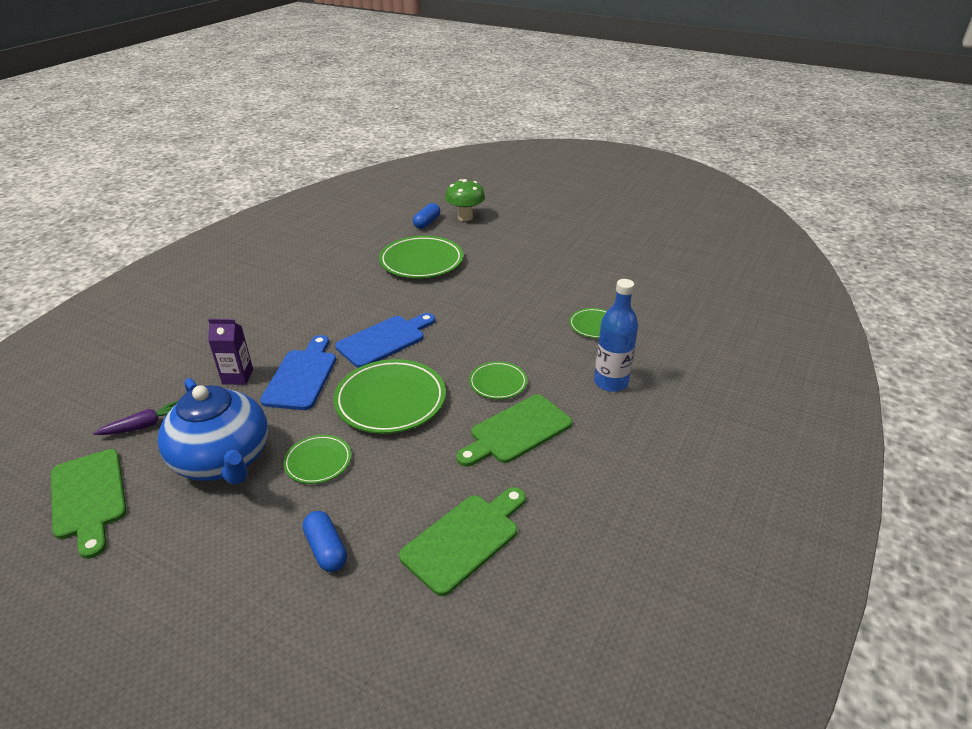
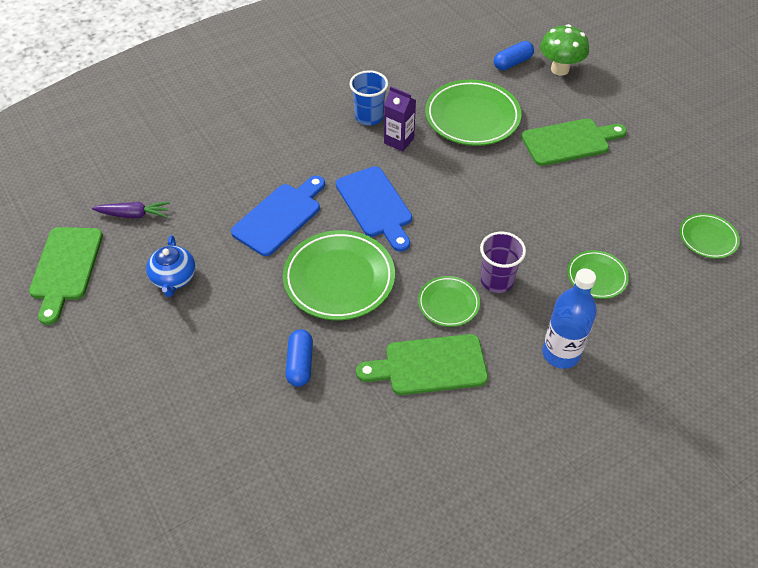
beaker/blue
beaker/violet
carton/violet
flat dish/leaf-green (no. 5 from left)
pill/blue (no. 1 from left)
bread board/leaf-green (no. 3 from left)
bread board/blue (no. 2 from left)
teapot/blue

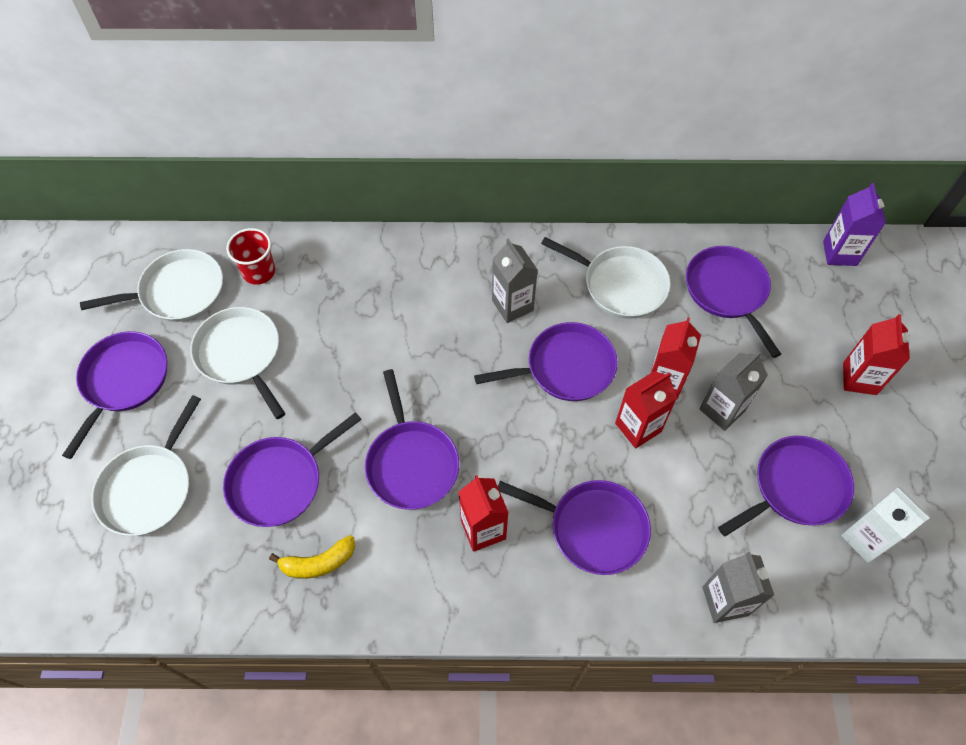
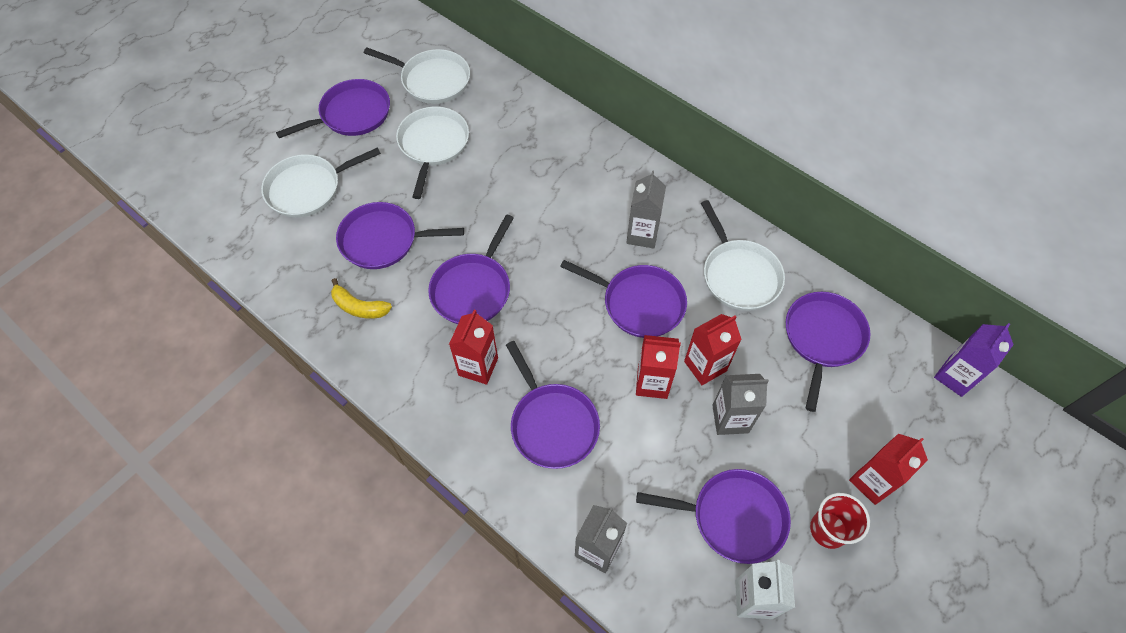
beaker/crimson

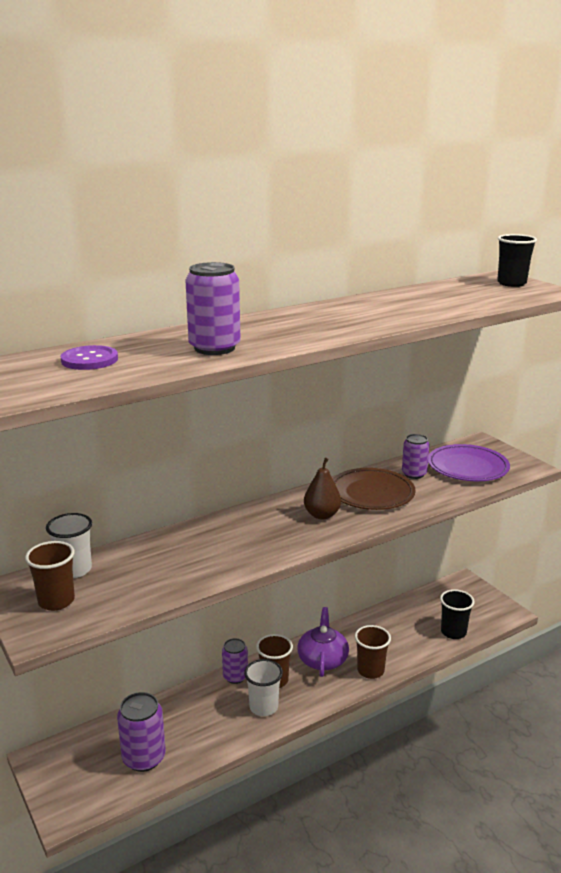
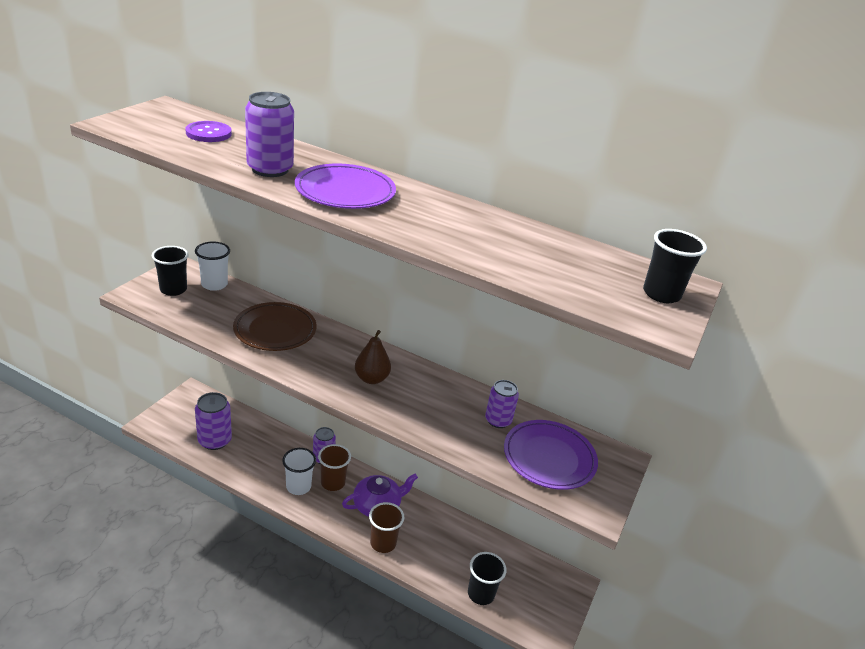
flat dish/violet (no. 1 from left)
flat dish/russet
beaker/ebony (no. 1 from left)

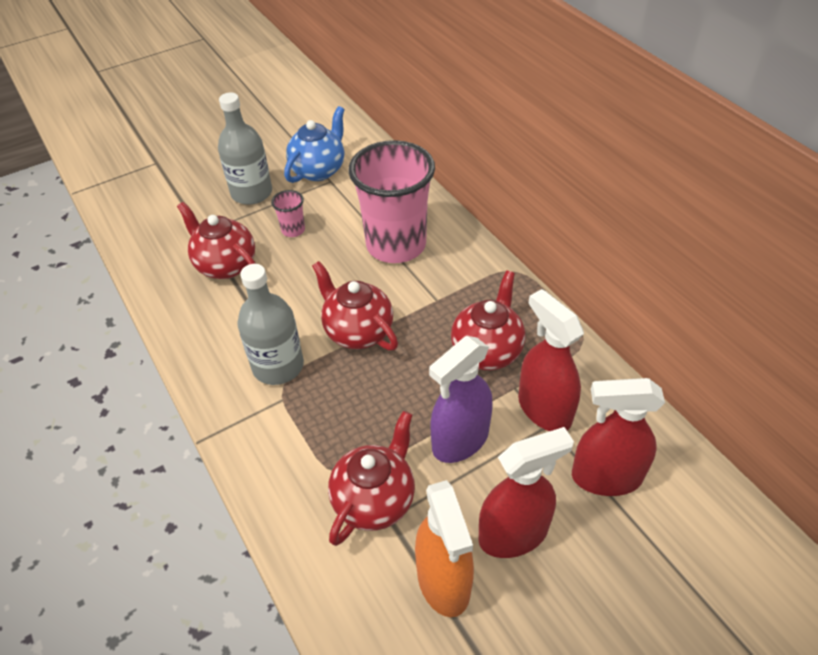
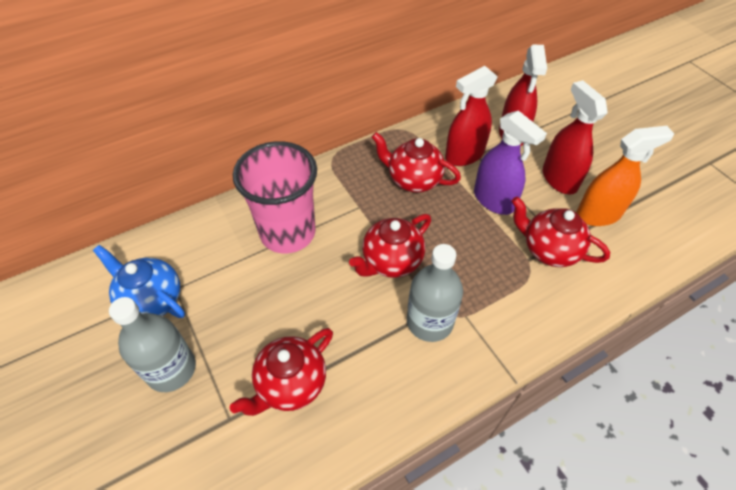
beaker/pink (no. 1 from left in the first image)

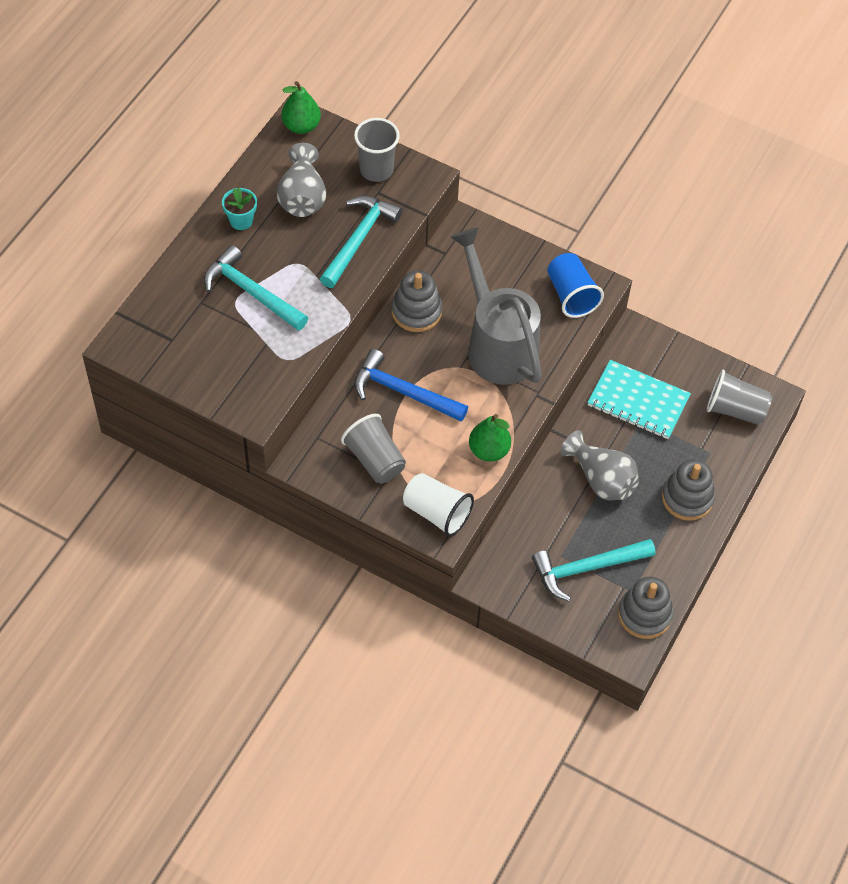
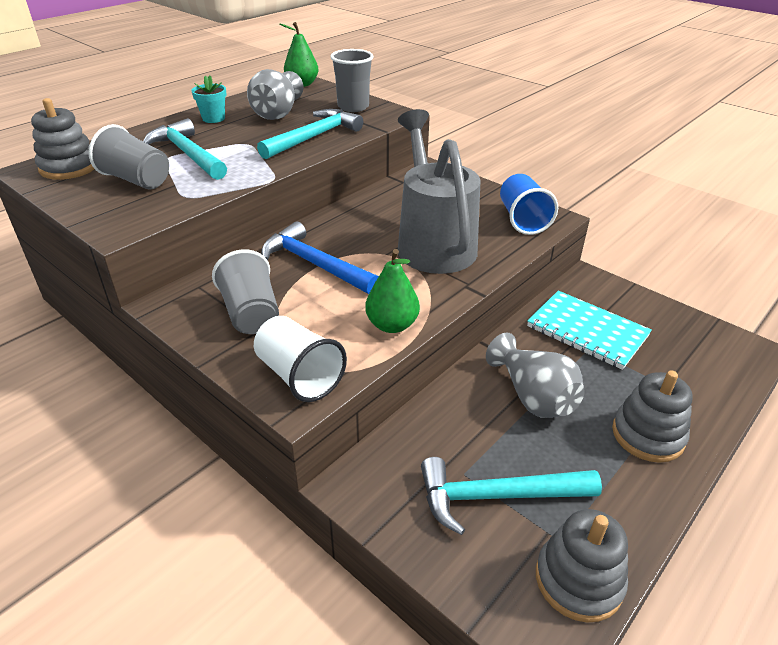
stacking rings/gray (no. 1 from left)
beaker/gray (no. 1 from left)

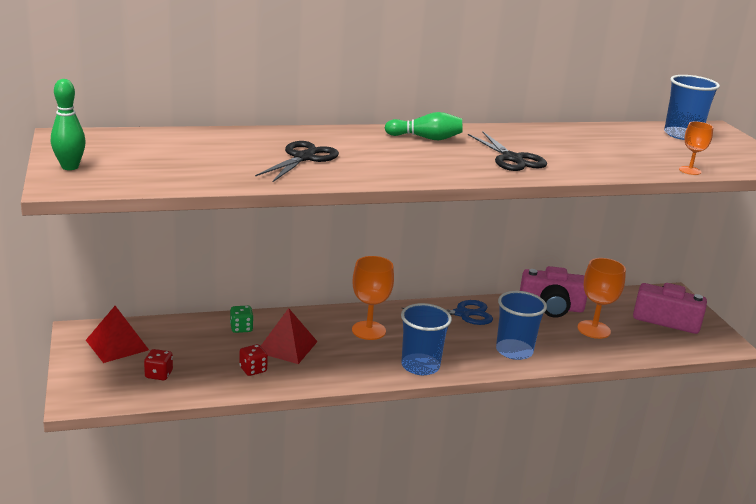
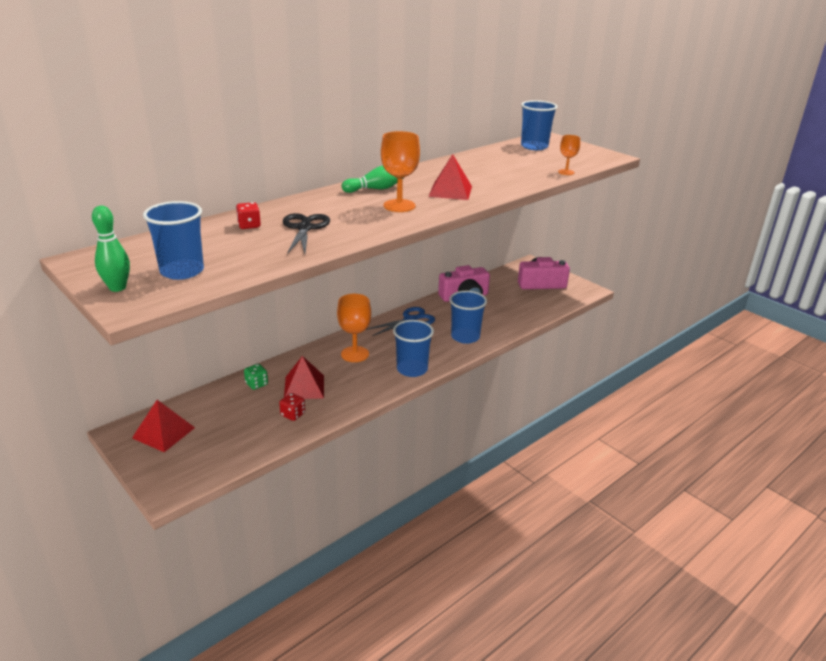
beaker/blue (no. 1 from left)
game die/crimson (no. 1 from left)
wine glass/orange (no. 2 from left)
pyramid shape/crimson (no. 3 from left)

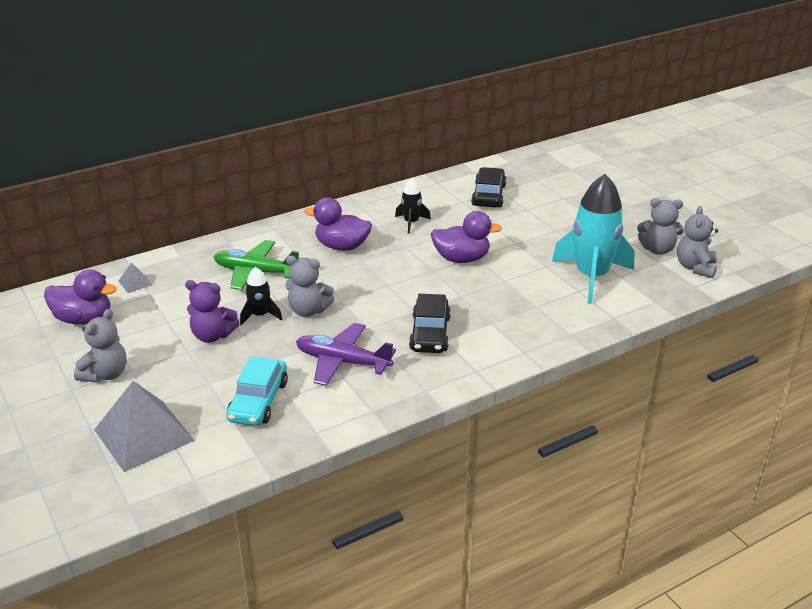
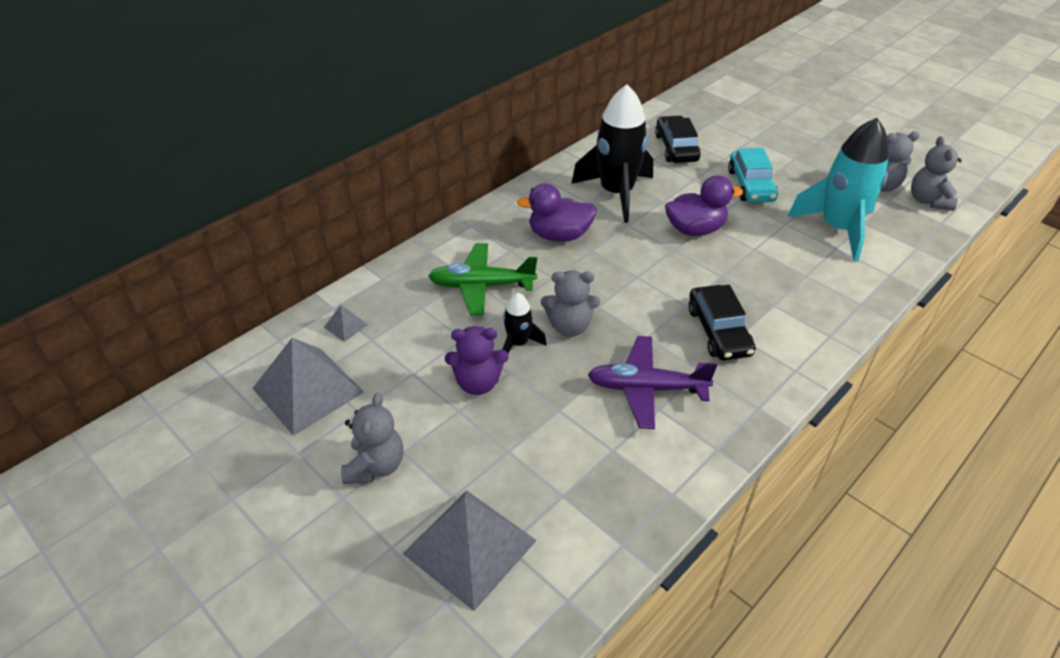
automobile/turquoise
pyramid shape/gray (no. 1 from left)
rocket/ebony (no. 2 from left)

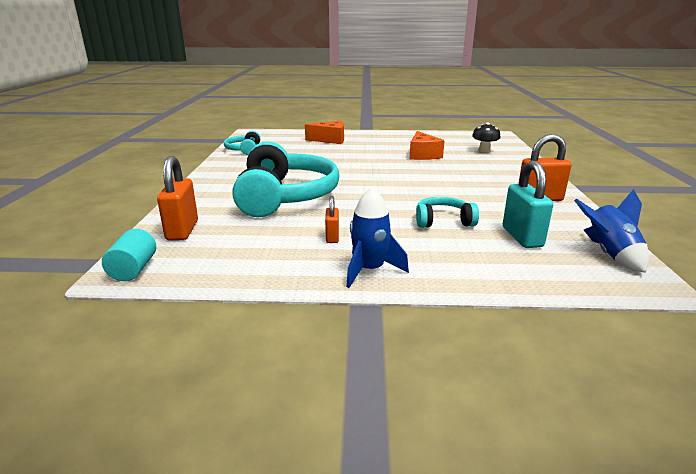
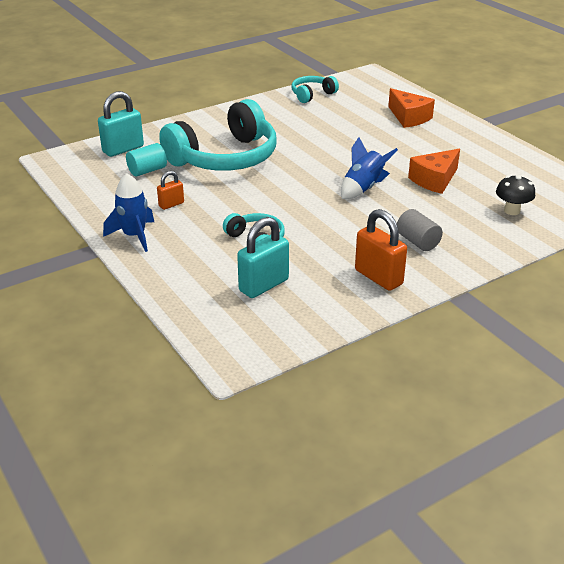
cylinder shape/gray
cylinder shape/turquoise
rocket/blue (no. 2 from left)
small lock/turquoise (no. 1 from left)

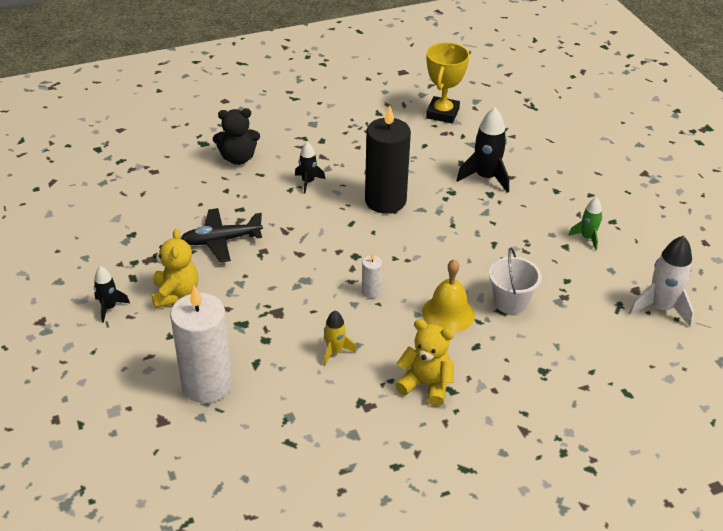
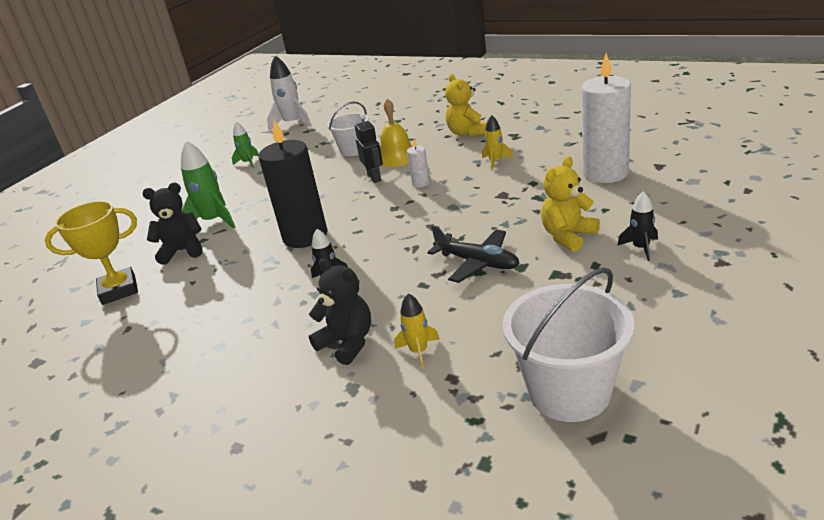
stuffed bear/ebony (no. 1 from left)
toy robot/ebony
rocket/yellow (no. 1 from left)
pail/white (no. 2 from left)
rocket/leaf-green (no. 1 from left)

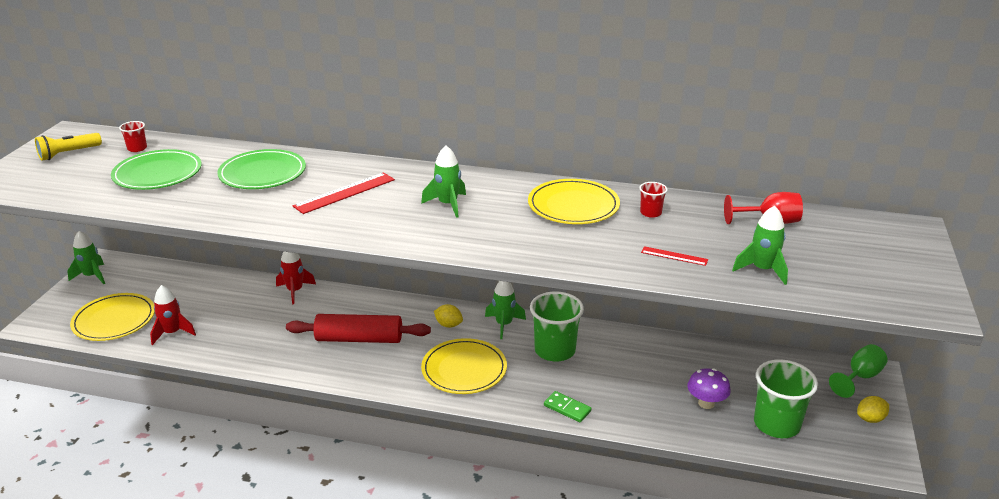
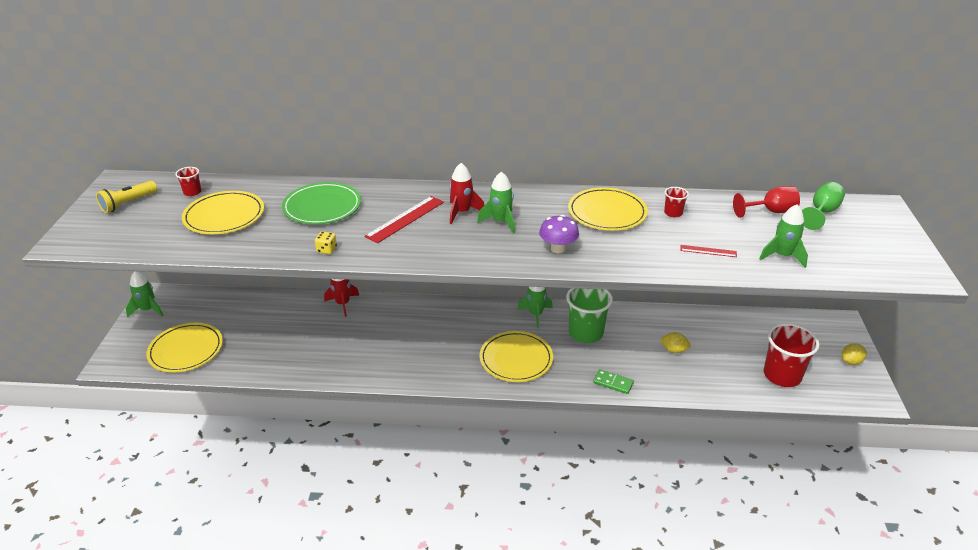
rolling pin/crimson
game die/yellow
rocket/crimson (no. 2 from left)
lemon/yellow (no. 1 from left)
fungus/violet
wine glass/leaf-green
flat dish/yellow (no. 2 from left)
beaker/crimson (no. 3 from left)

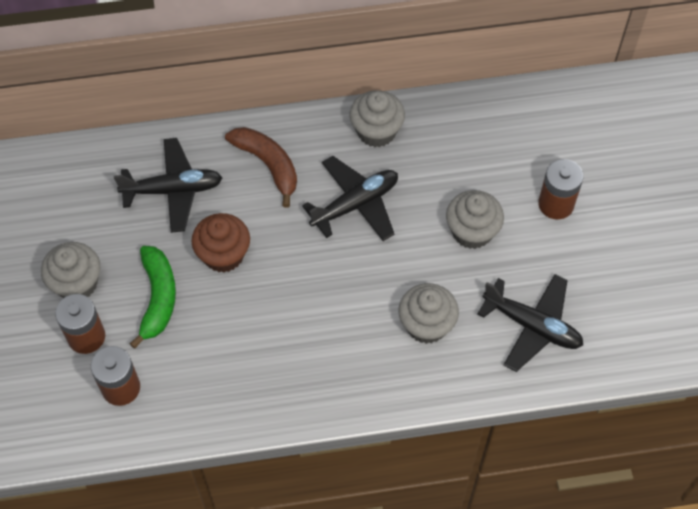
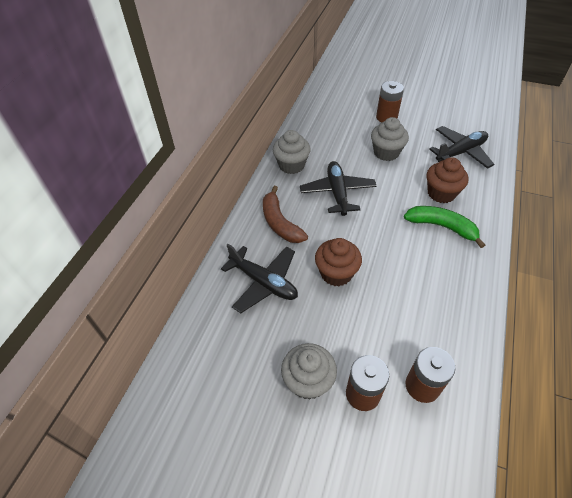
toy banana/leaf-green
cupcake/russet (no. 2 from left)
plane/ebony (no. 1 from left)
toy banana/russet

